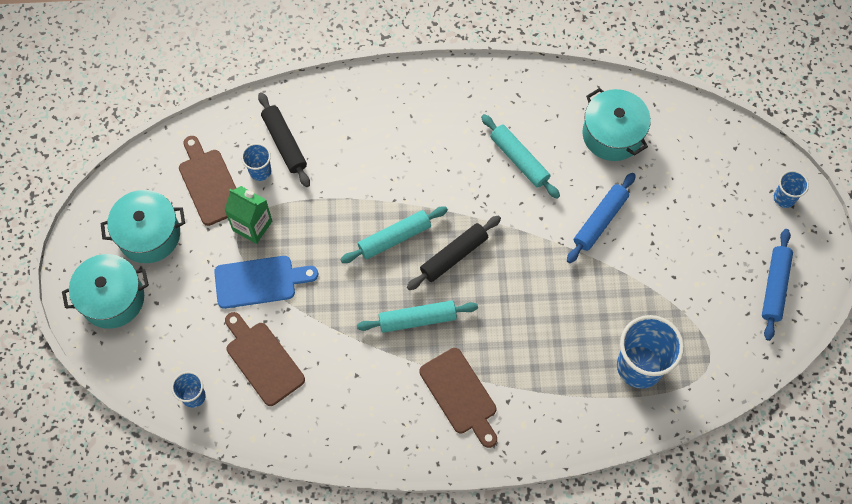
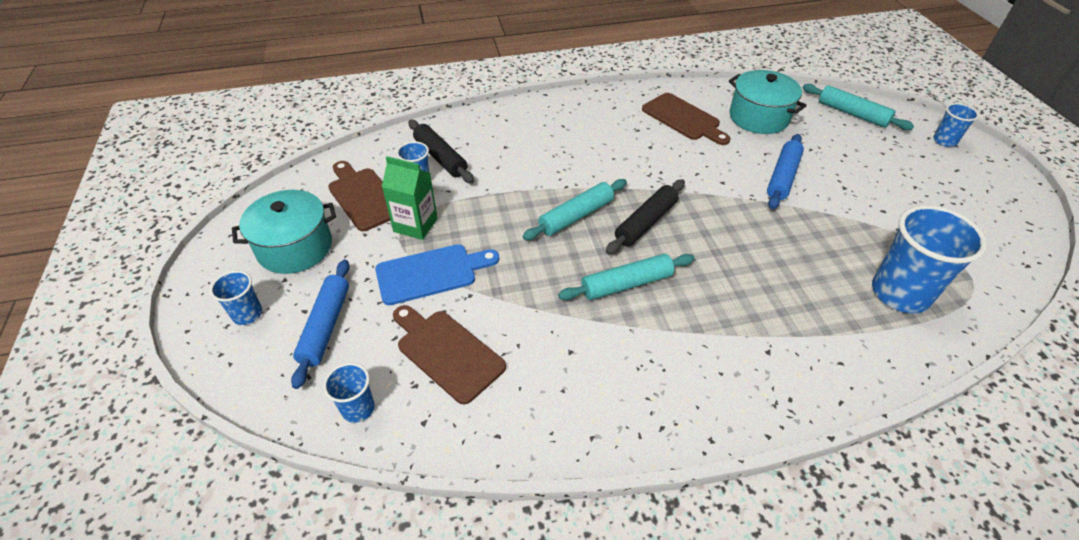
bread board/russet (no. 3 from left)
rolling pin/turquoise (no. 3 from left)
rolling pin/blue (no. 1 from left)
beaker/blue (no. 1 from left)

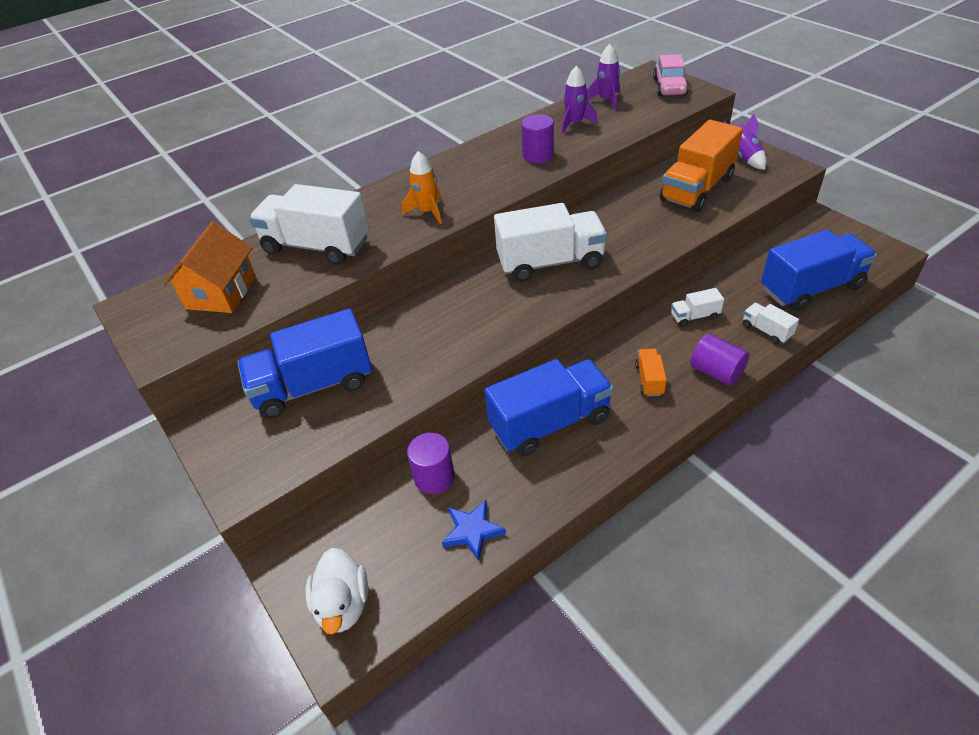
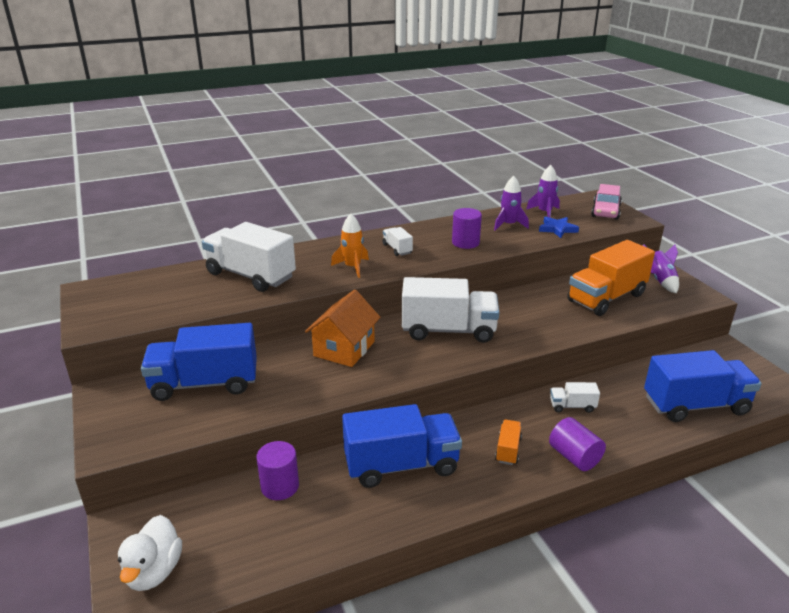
toy house/orange
star/blue
toy truck/white (no. 2 from left)

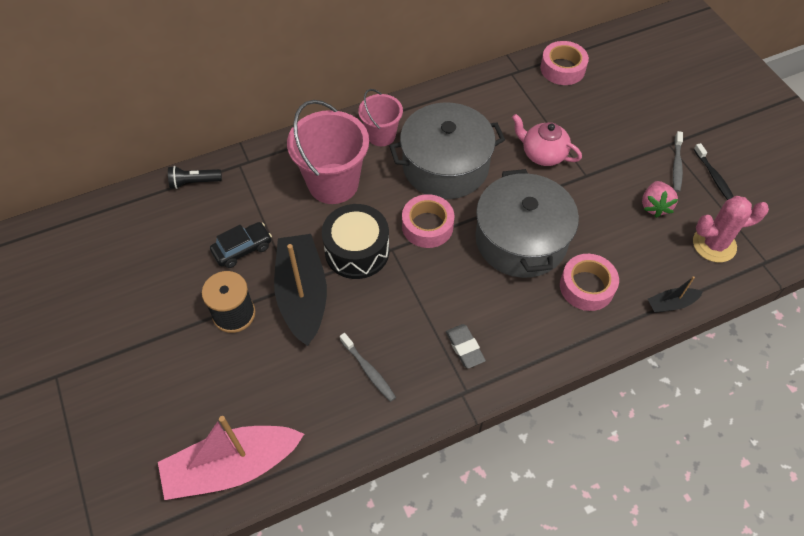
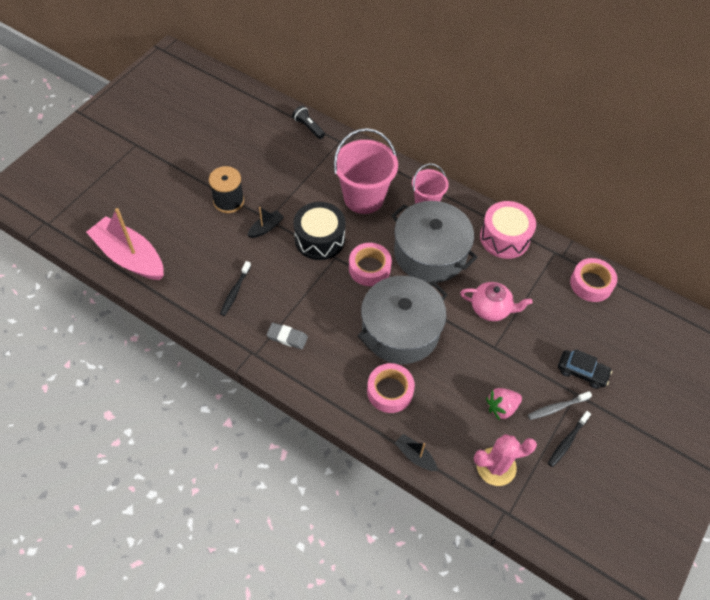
toy drum/pink
automobile/ebony
tooth brush/ebony (no. 1 from left)
pencil eraser/gray
teapot/pink
cactus/pink
sailboat/ebony (no. 1 from left)

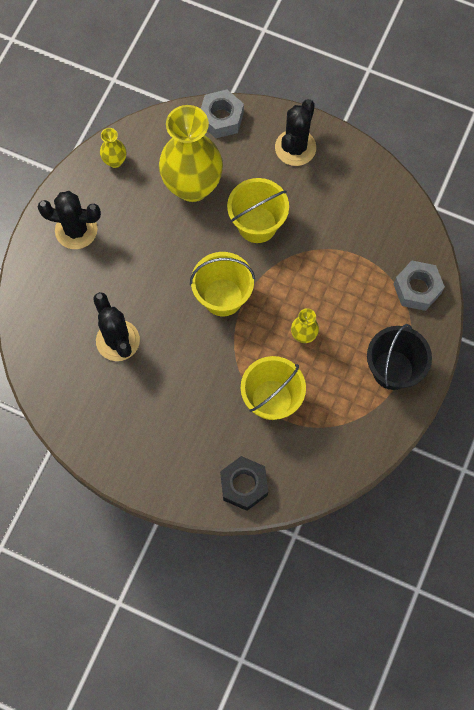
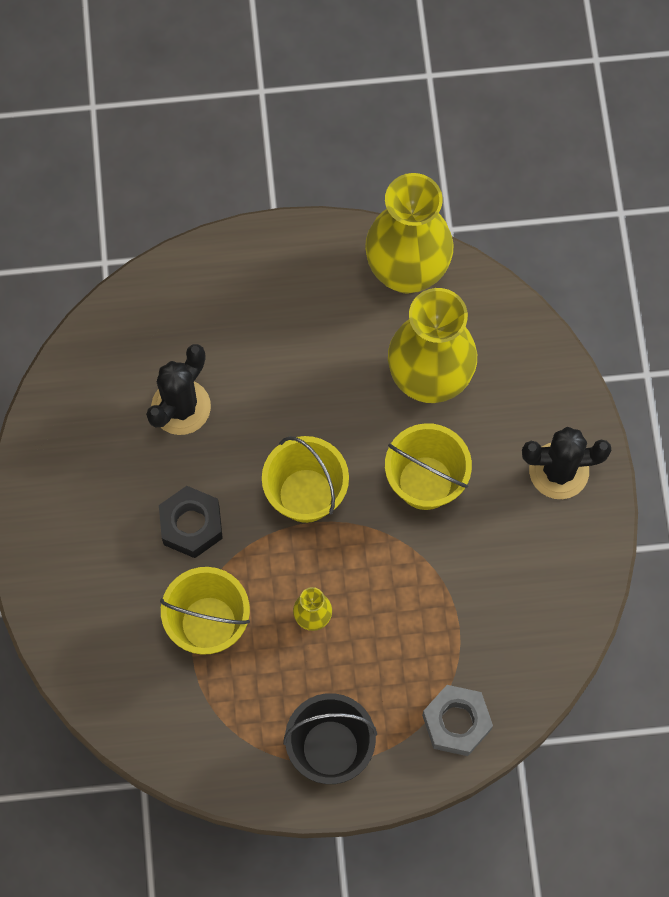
cactus/ebony (no. 1 from left in the first image)
hex nut/gray (no. 1 from left in the first image)
hex nut/ebony
flower vase/yellow (no. 2 from left)

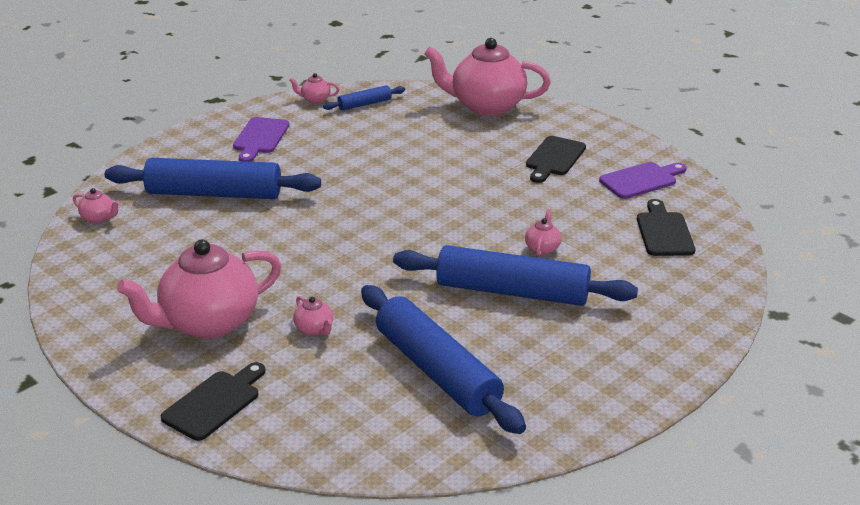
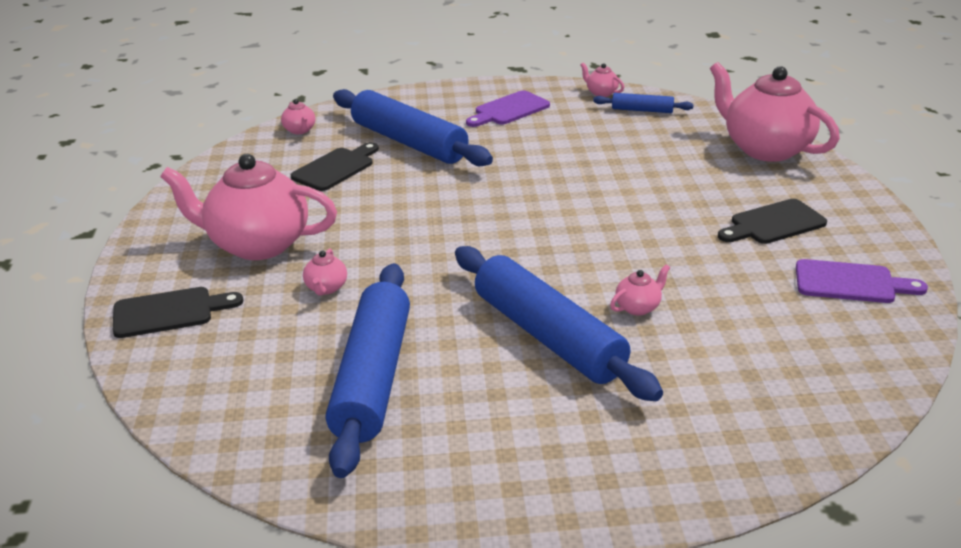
bread board/ebony (no. 2 from left)

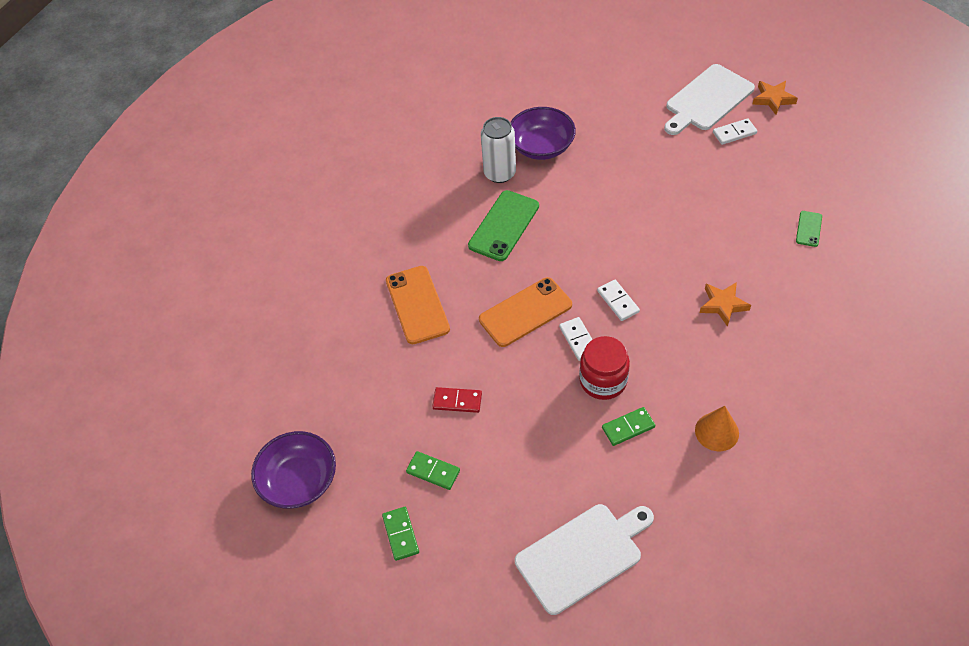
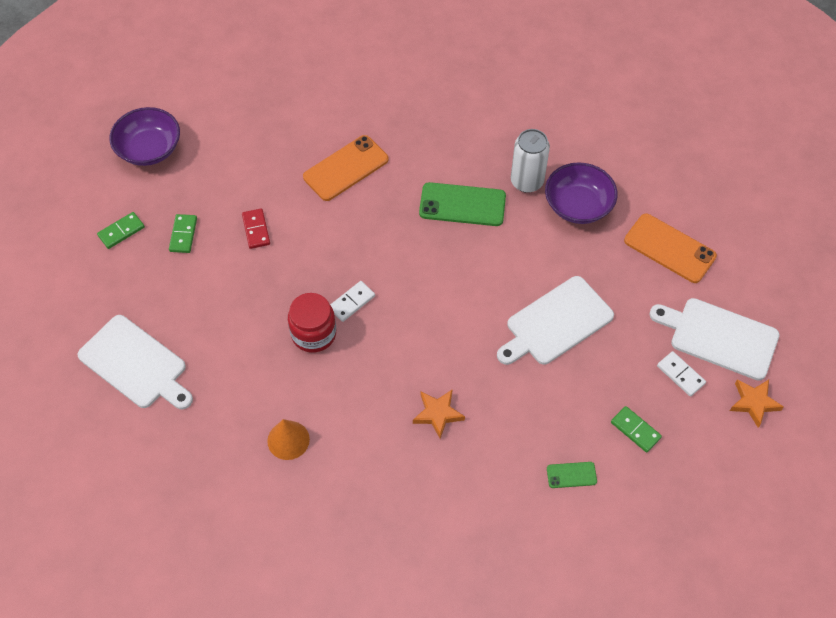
domino/white (no. 2 from left in the first image)
bread board/white (no. 2 from left)
smartphone/orange (no. 2 from left)
domino/leaf-green (no. 3 from left)

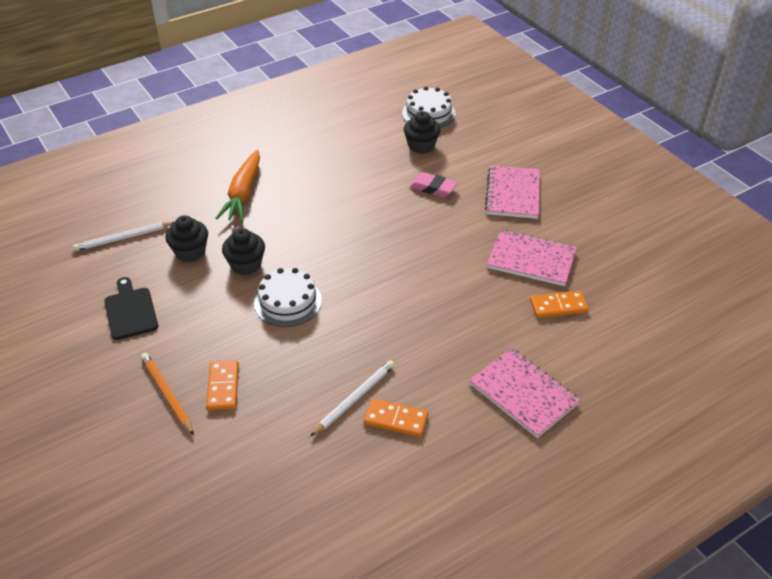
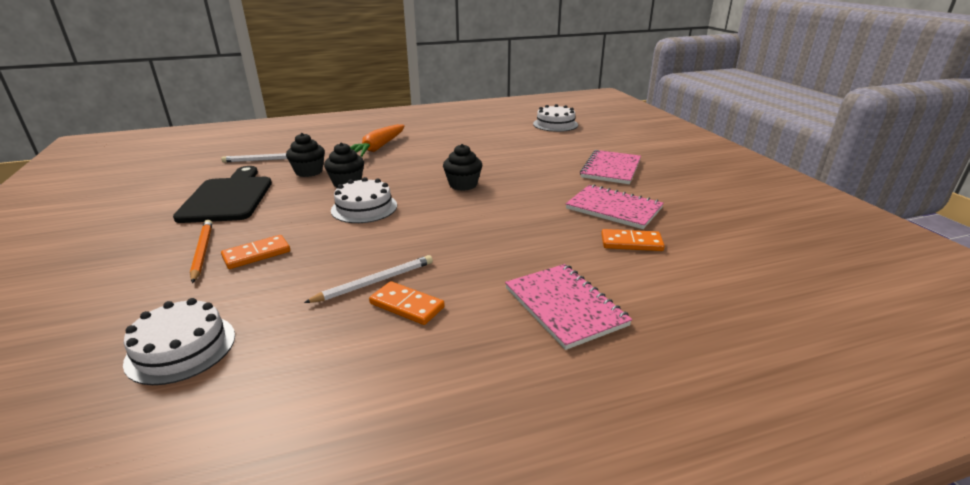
pencil eraser/pink
gateau/white (no. 1 from left)
cupcake/ebony (no. 3 from left)
domino/orange (no. 1 from left)
bread board/ebony

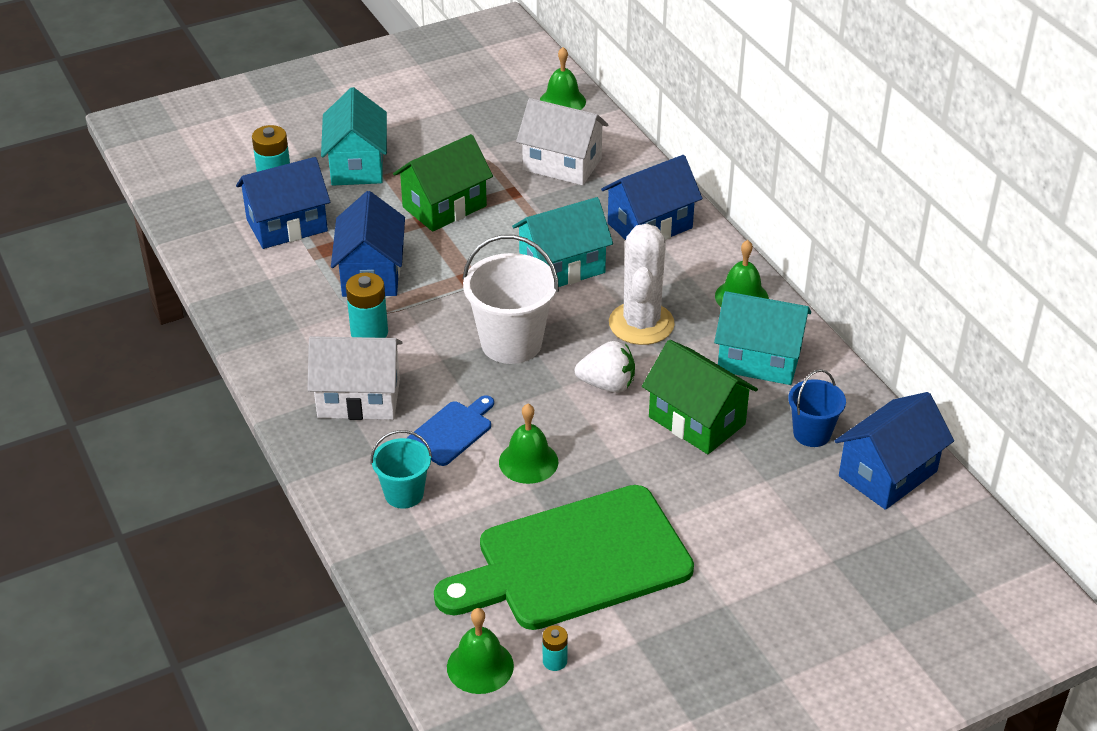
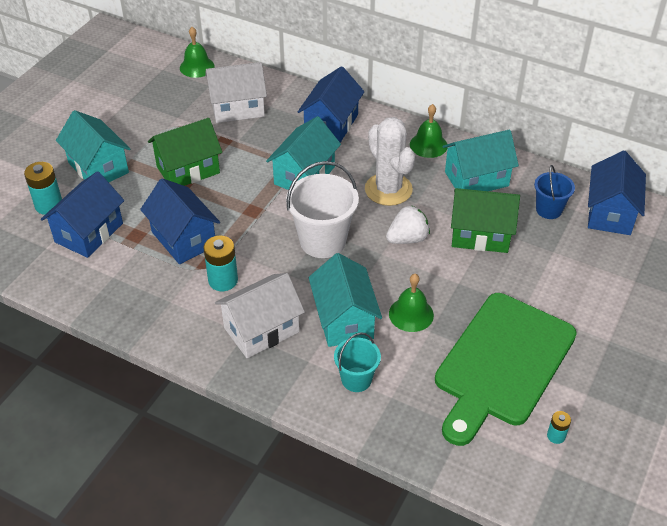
school bell/leaf-green (no. 1 from left in the first image)
toy house/turquoise (no. 3 from left)
toy house/leaf-green (no. 1 from left)

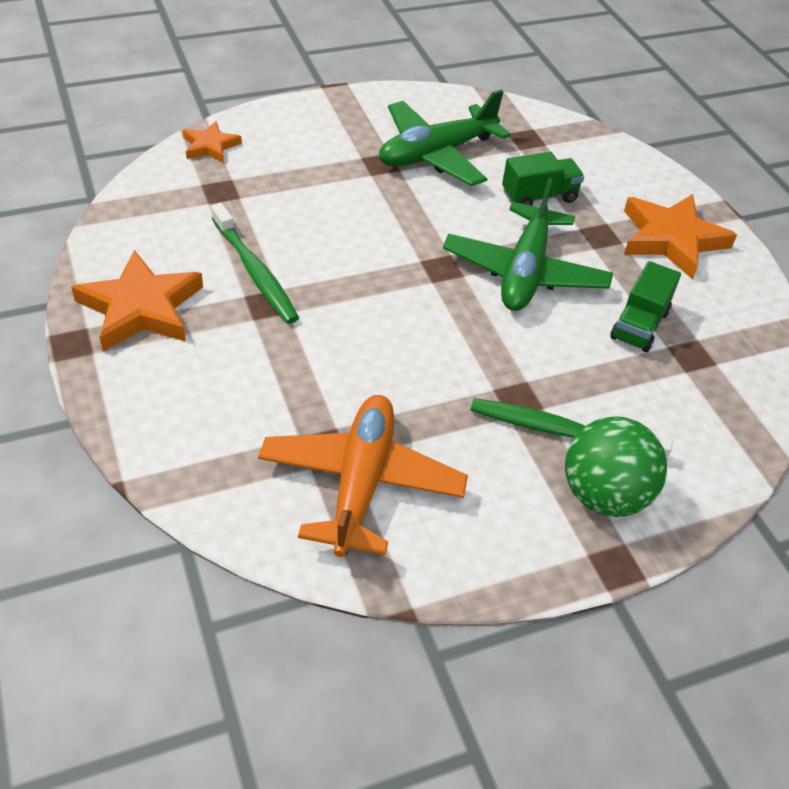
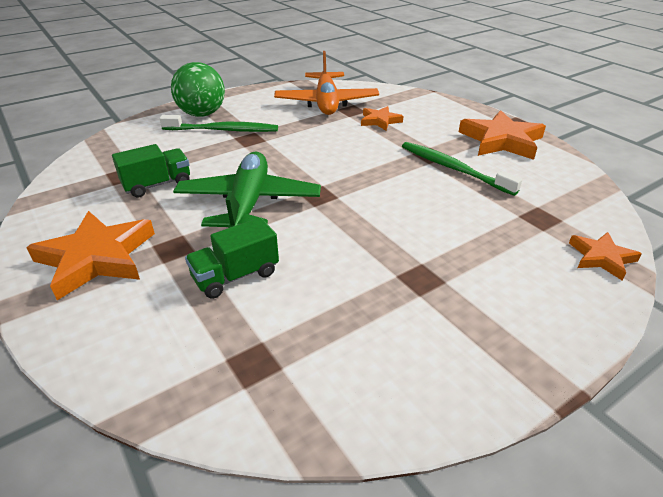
plane/leaf-green (no. 1 from left in the first image)
star/orange (no. 2 from left)
toy truck/leaf-green (no. 1 from left)

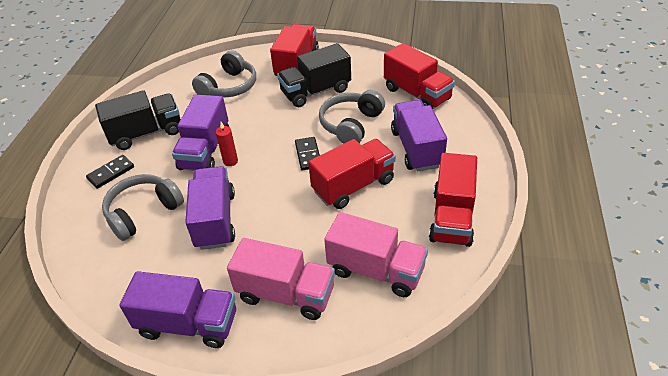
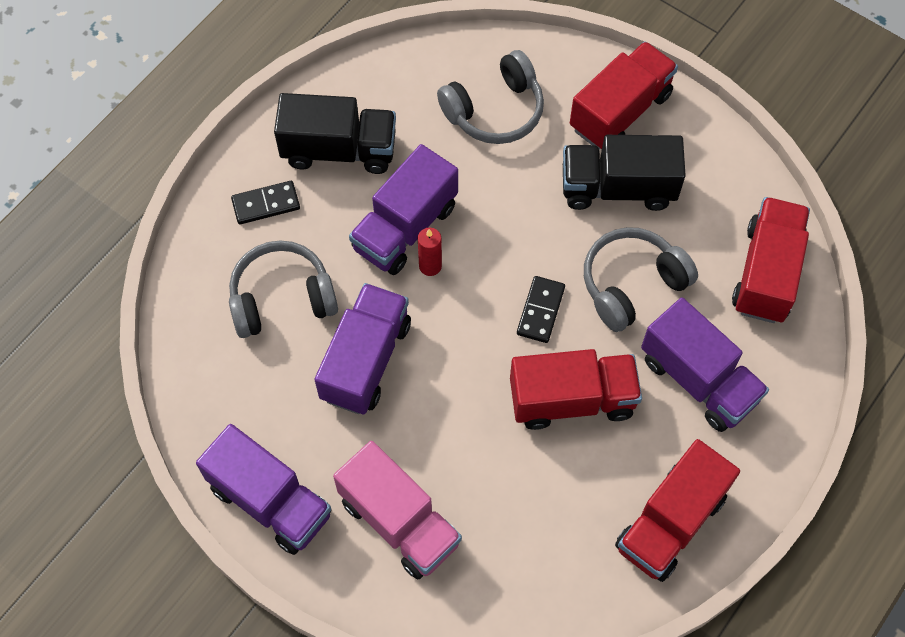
toy truck/pink (no. 2 from left in the first image)
toy truck/crimson (no. 4 from left)
toy truck/violet (no. 4 from left)

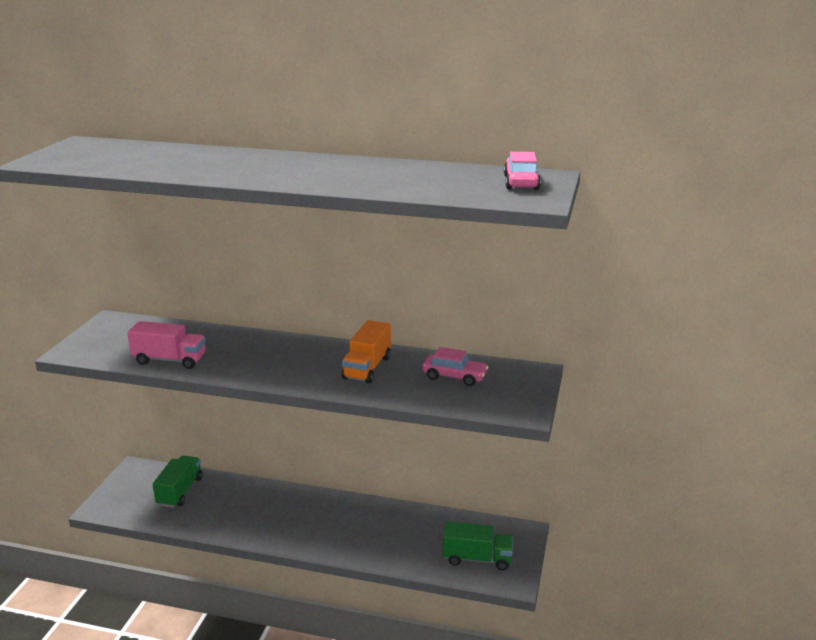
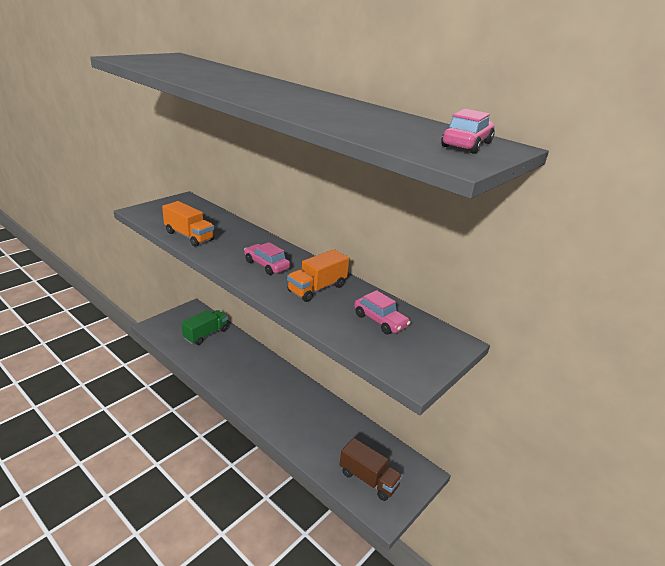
automobile/pink (no. 1 from left)
toy truck/orange (no. 1 from left)
toy truck/russet

